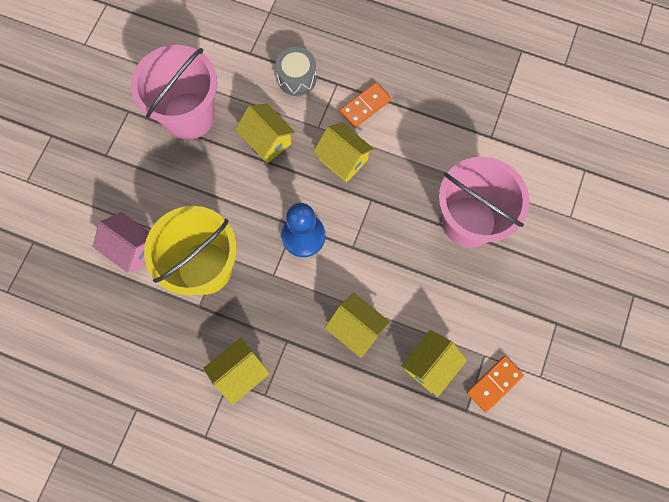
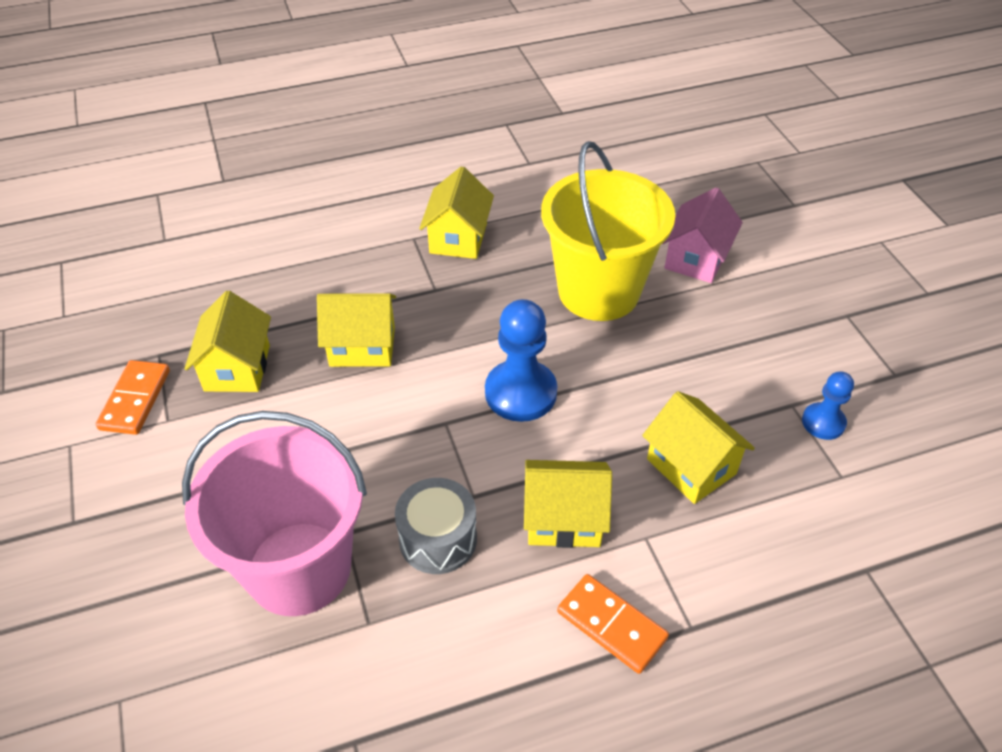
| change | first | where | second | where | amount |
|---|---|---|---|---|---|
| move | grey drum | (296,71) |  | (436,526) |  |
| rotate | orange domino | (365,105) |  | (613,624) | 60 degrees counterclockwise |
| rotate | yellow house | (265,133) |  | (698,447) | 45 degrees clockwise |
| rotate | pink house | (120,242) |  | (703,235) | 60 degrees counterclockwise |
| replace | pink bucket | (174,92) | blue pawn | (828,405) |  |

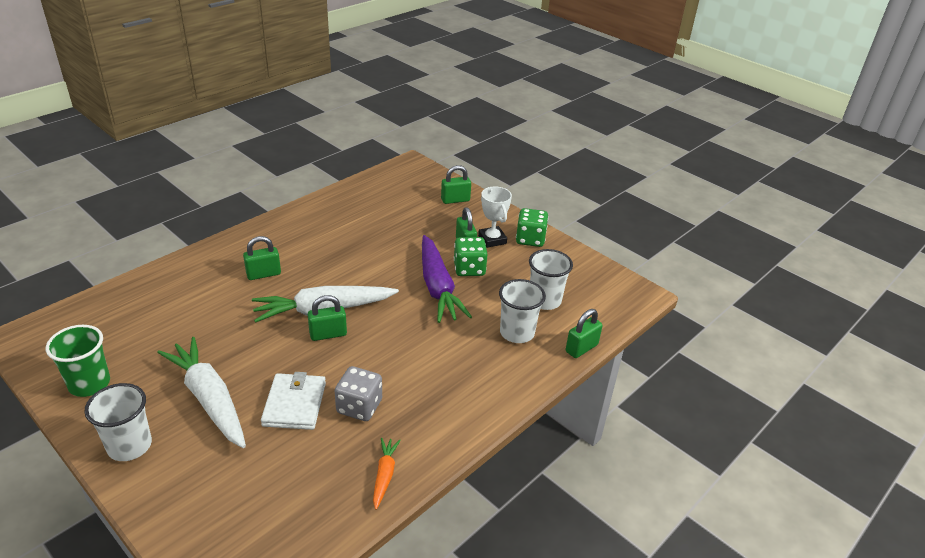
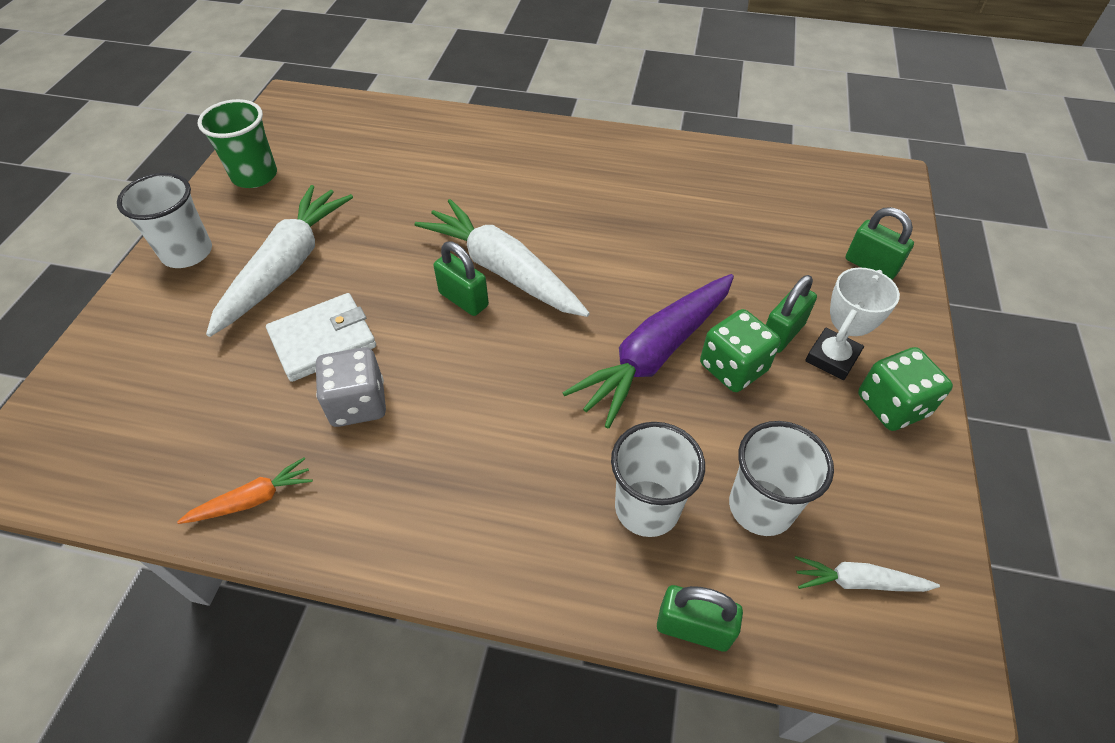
| change | first | where | second | where | amount |
|---|---|---|---|---|---|
| insert |  |  | white carrot | (867,574) |  |
| delete | green padlock | (262,258) |  |  |  |

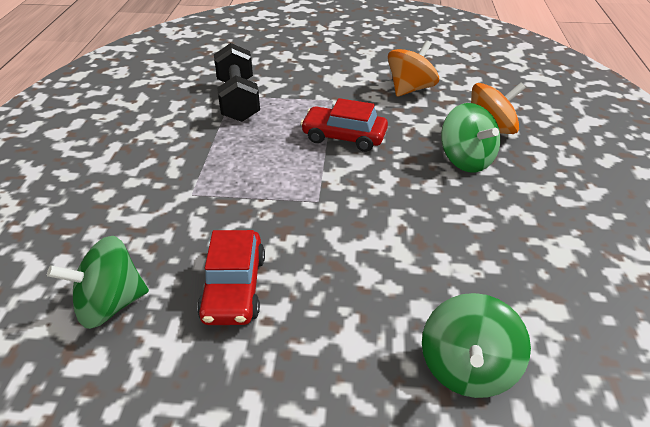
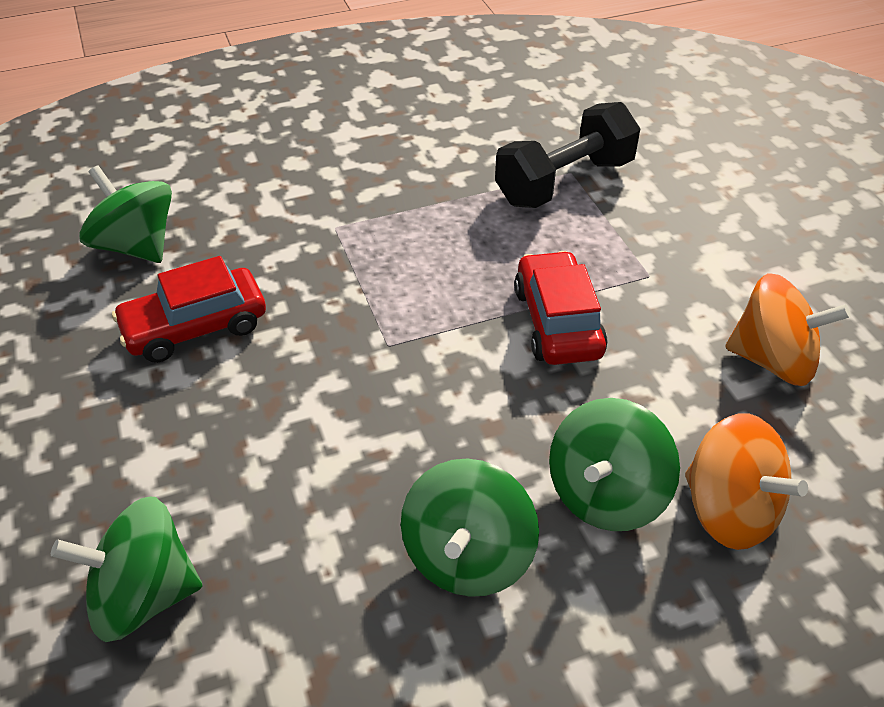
| change | first | where | second | where | amount |
|---|---|---|---|---|---|
| insert |  |  | green spinning top | (470,527) |  |

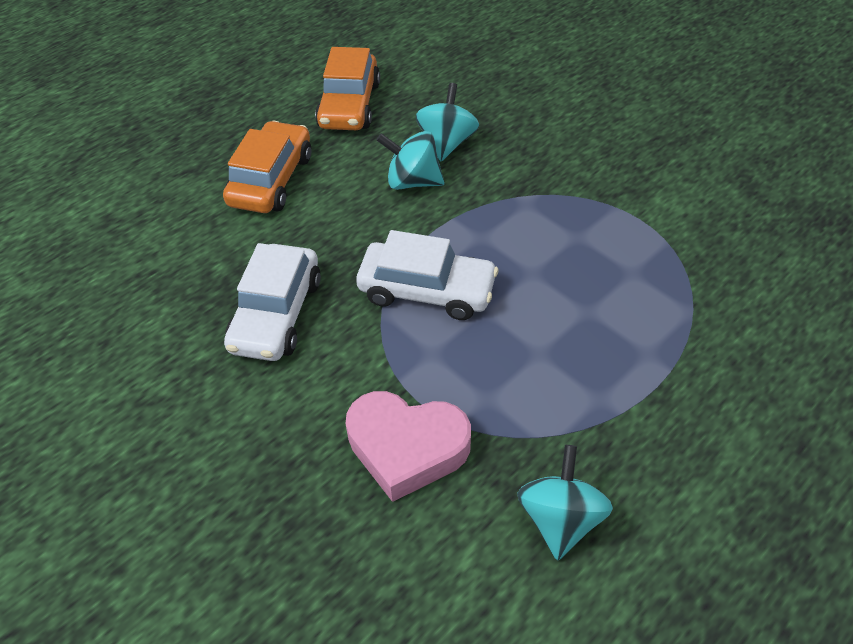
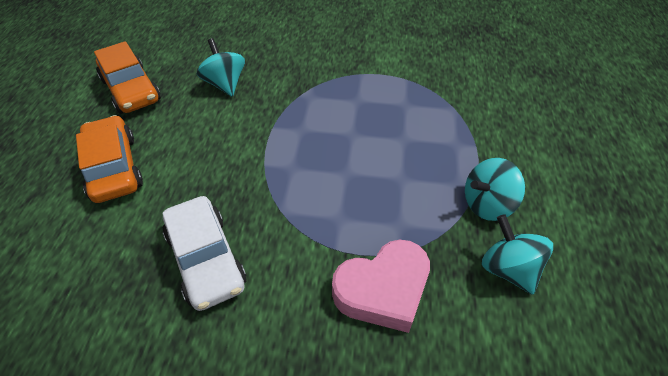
| change | first | where | second | where | amount |
|---|---|---|---|---|---|
| move | turquoise spinning top | (410,160) |  | (495,189) |  |
| delete | white car | (427,275) |  |  |  |

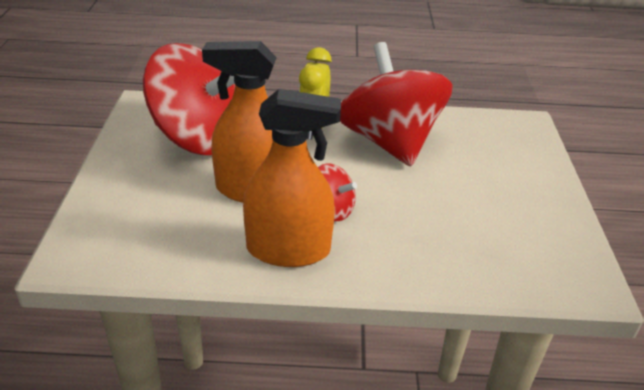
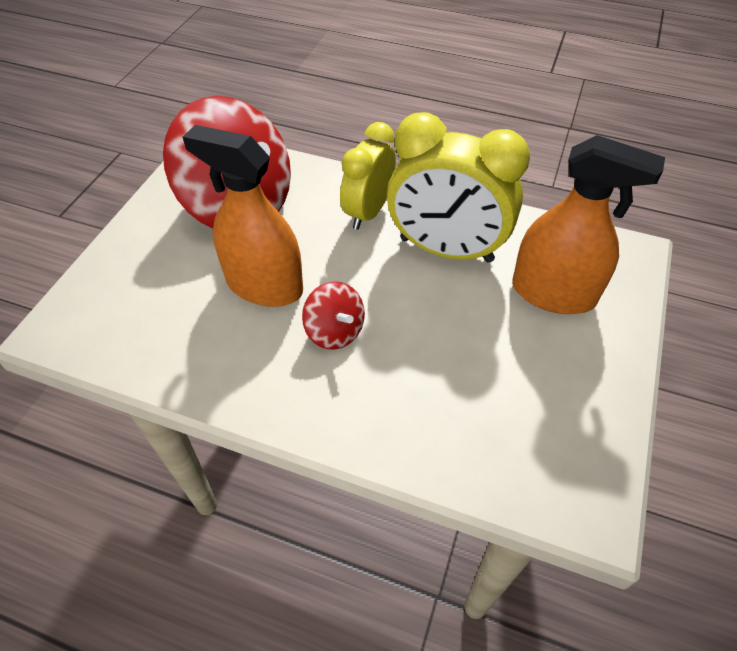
| change | first | where | second | where | amount |
|---|---|---|---|---|---|
| replace | red spinning top | (396,104) | yellow clock | (458,187) |  |
| move | orange spray bottle | (292,178) |  | (588,224) |  |

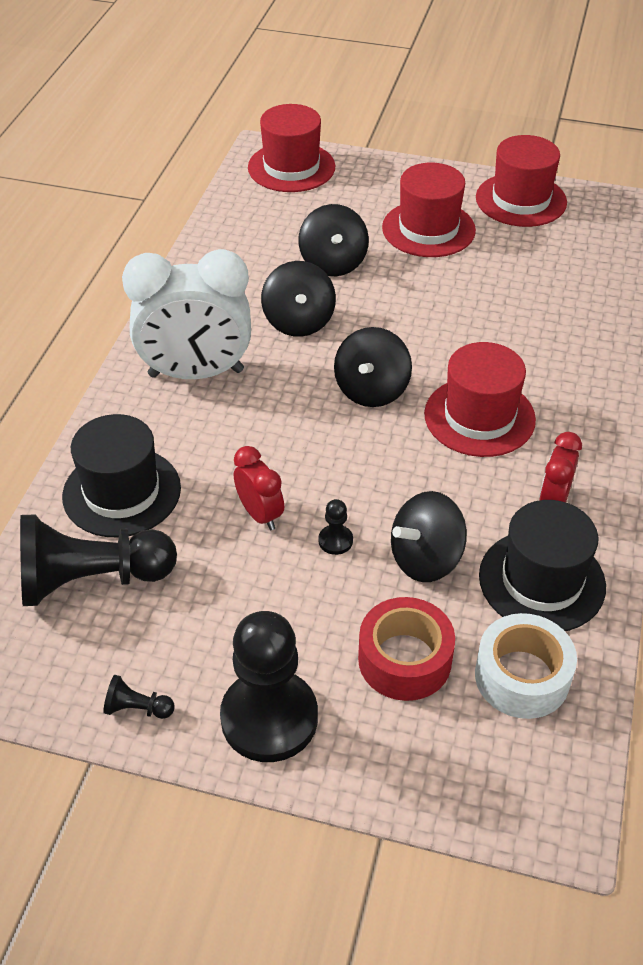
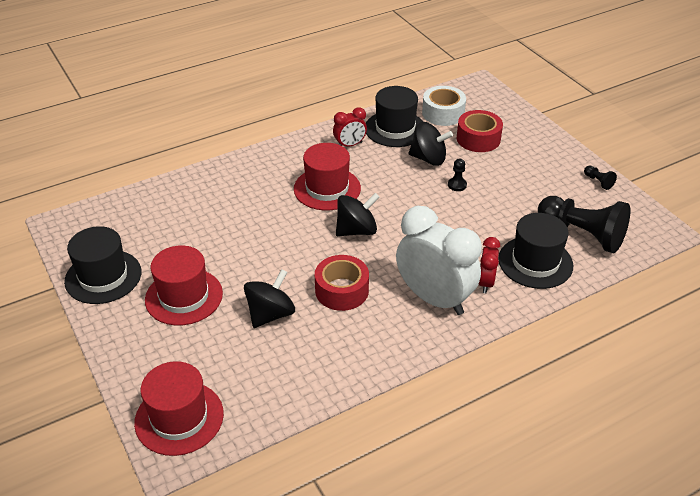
| change | first | where | second | where | amount |
|---|---|---|---|---|---|
| recolor | red hat | (521,181) | black hat | (102,265) |  |
| replace | black spinning top | (298,299) | red tape | (342,283) |  |
| move | red clock | (259,488) |  | (489,265) |  |
| delete | black pawn | (269,686) |  |  |  |

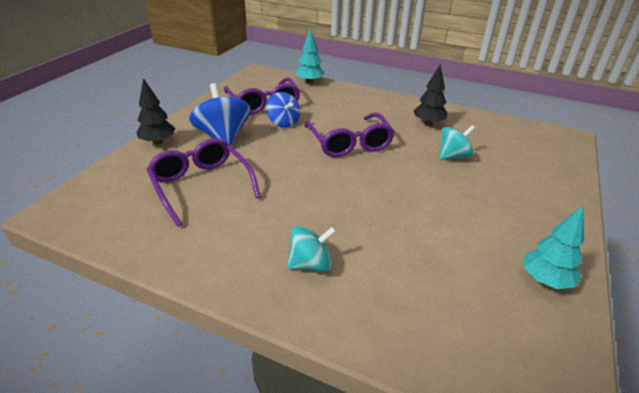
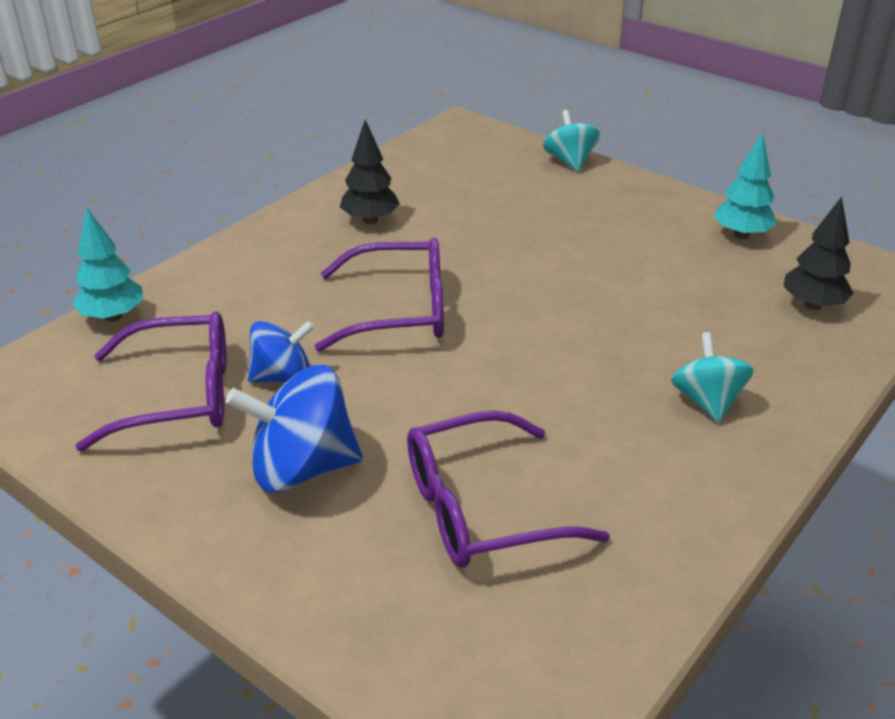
| change | first | where | second | where | amount |
|---|---|---|---|---|---|
| move | turquoise spinning top | (457,142) |  | (571,140) |  |
| move | black tree | (156,111) |  | (818,253) |  |

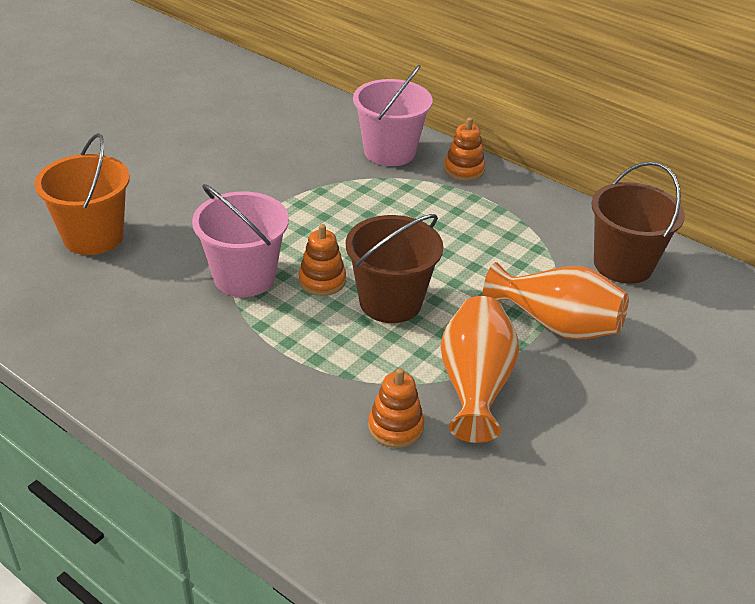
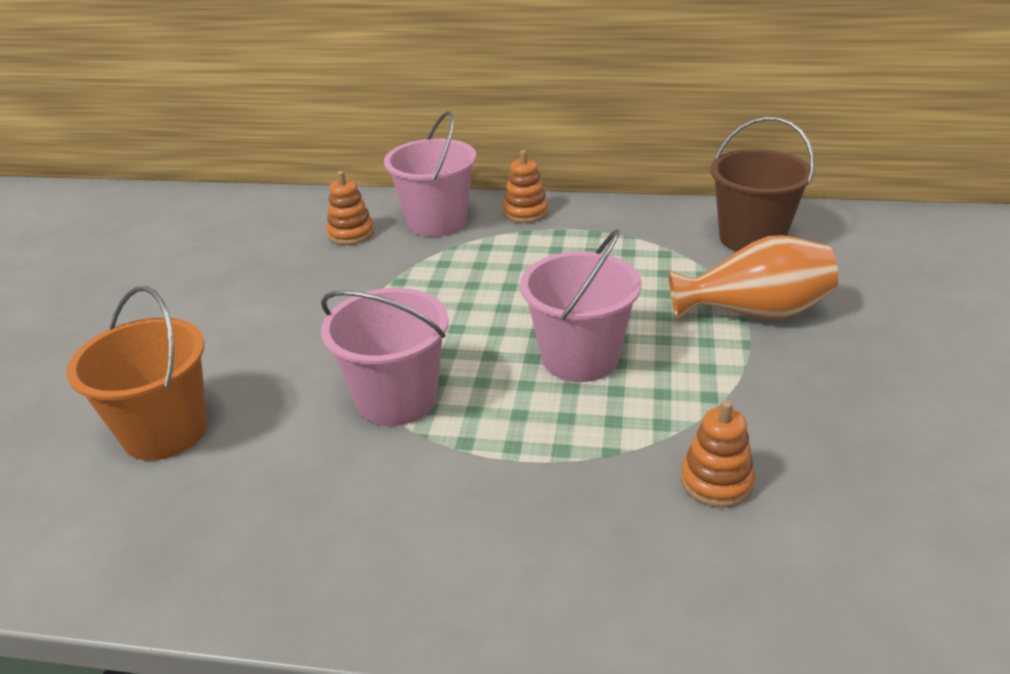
| change | first | where | second | where | amount |
|---|---|---|---|---|---|
| move | orange stacking toy | (322,260) |  | (350,208) |  |
| recolor | brown bucket | (394,268) | pink bucket | (581,305) |  |
| delete | orange vase | (479,369) |  |  |  |

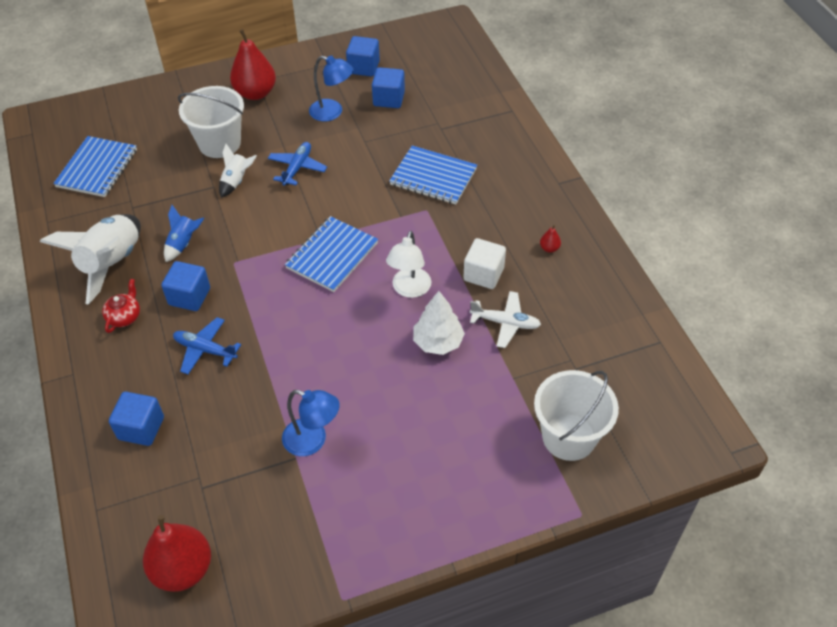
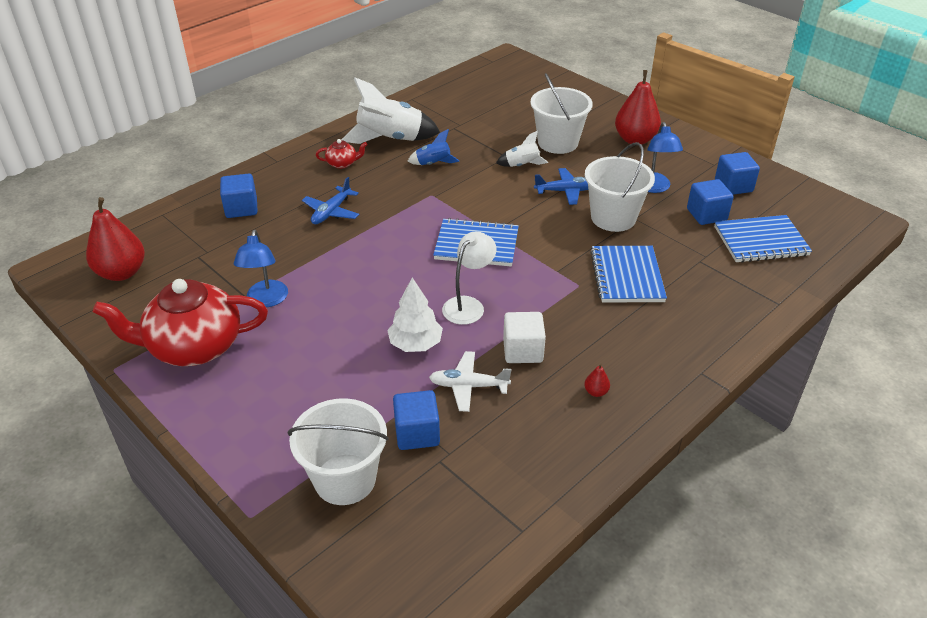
| change | first | where | second | where | amount |
|---|---|---|---|---|---|
| insert |  |  | red teapot | (180,322) |  |
| rotate | blue plane | (207,345) |  | (330,200) | 150 degrees counterclockwise |
| move | blue cube | (185,286) |  | (416,420) |  |
| rotate | white plane | (505,319) |  | (470,381) | 105 degrees clockwise |
| rotate | white lamp | (408,264) |  | (469,278) | 135 degrees clockwise |
| insert |  |  | white bucket | (620,187) |  |
| move | blue notebook | (95,166) |  | (763,239) |  |

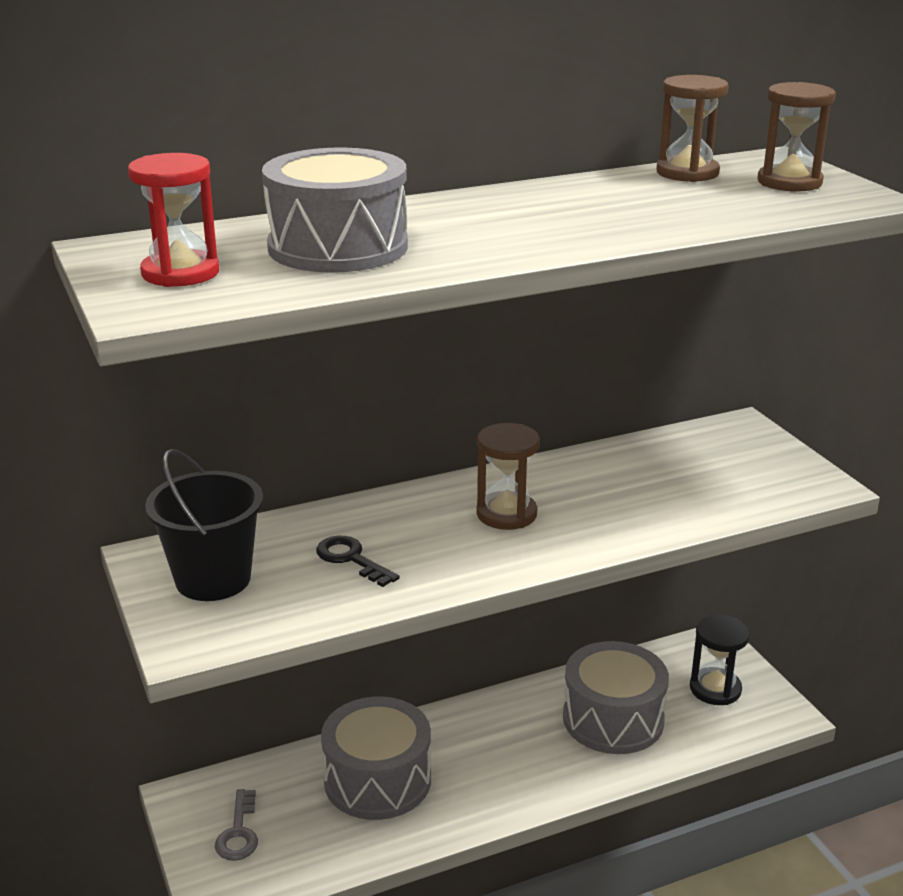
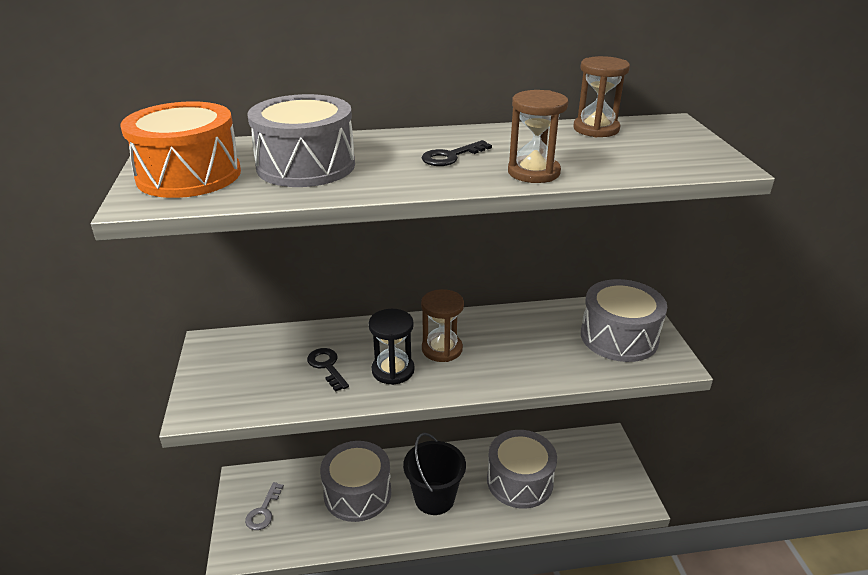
| change | first | where | second | where | amount |
|---|---|---|---|---|---|
| replace | red hourglass | (173,220) | orange drum | (181,149) |  |
| move | black hourglass | (720,659) |  | (392,347) |  |
| move | black bucket | (204,525) |  | (434,474) |  |
| insert |  |  | black key | (456,153) |  |
| move | brown hourglass | (796,137) |  | (538,136) |  |
| insert |  |  | grey drum | (624,320) |  |

